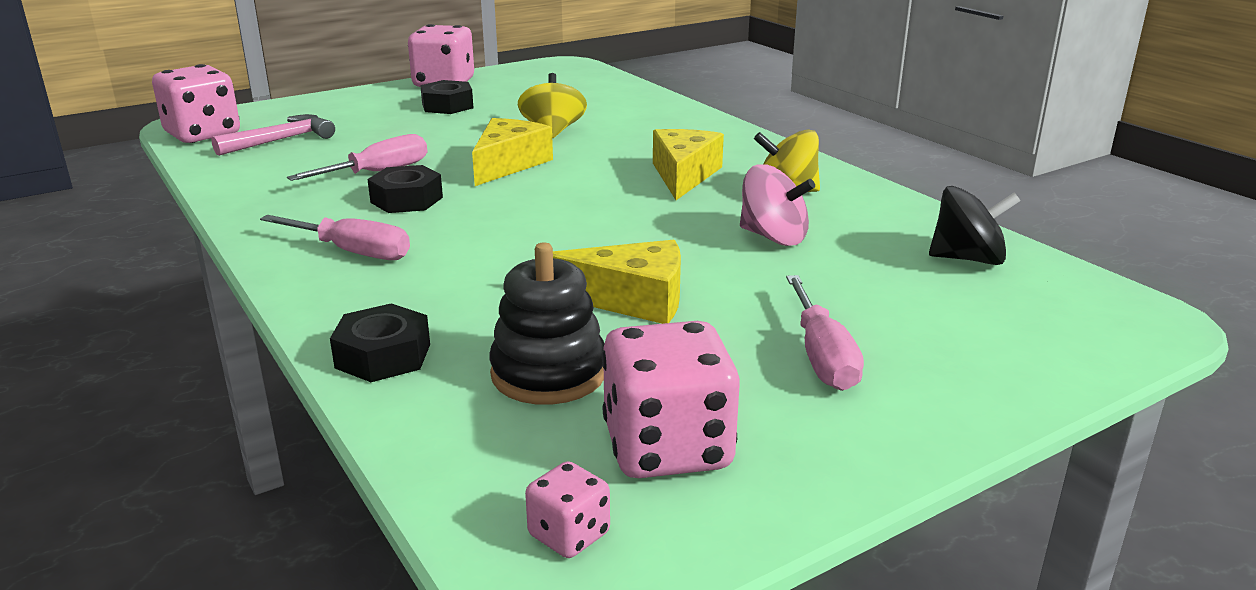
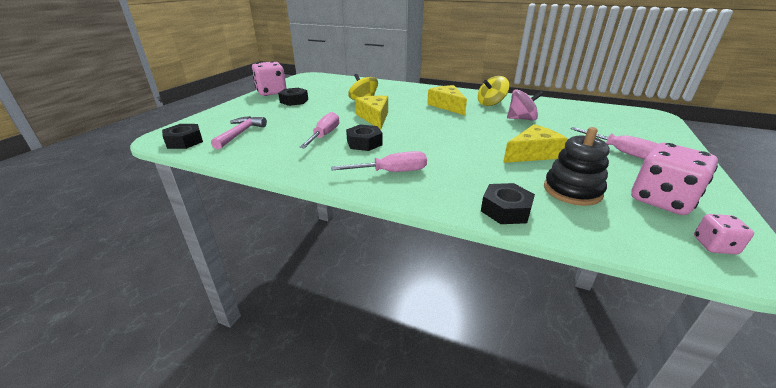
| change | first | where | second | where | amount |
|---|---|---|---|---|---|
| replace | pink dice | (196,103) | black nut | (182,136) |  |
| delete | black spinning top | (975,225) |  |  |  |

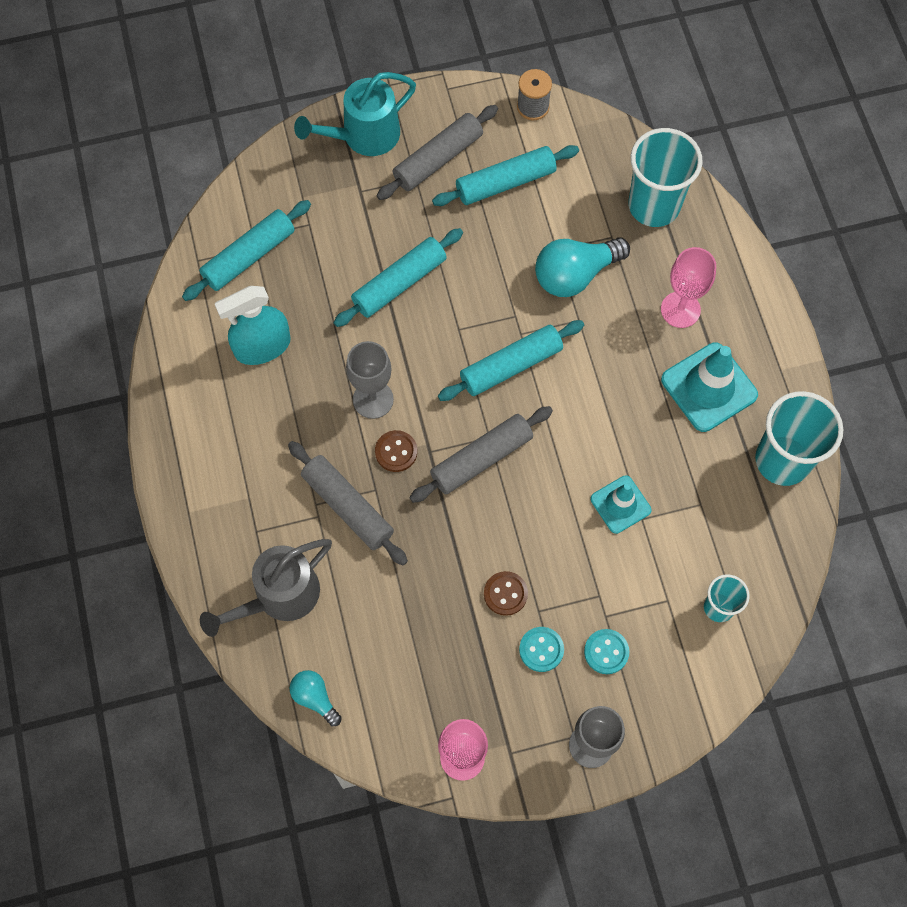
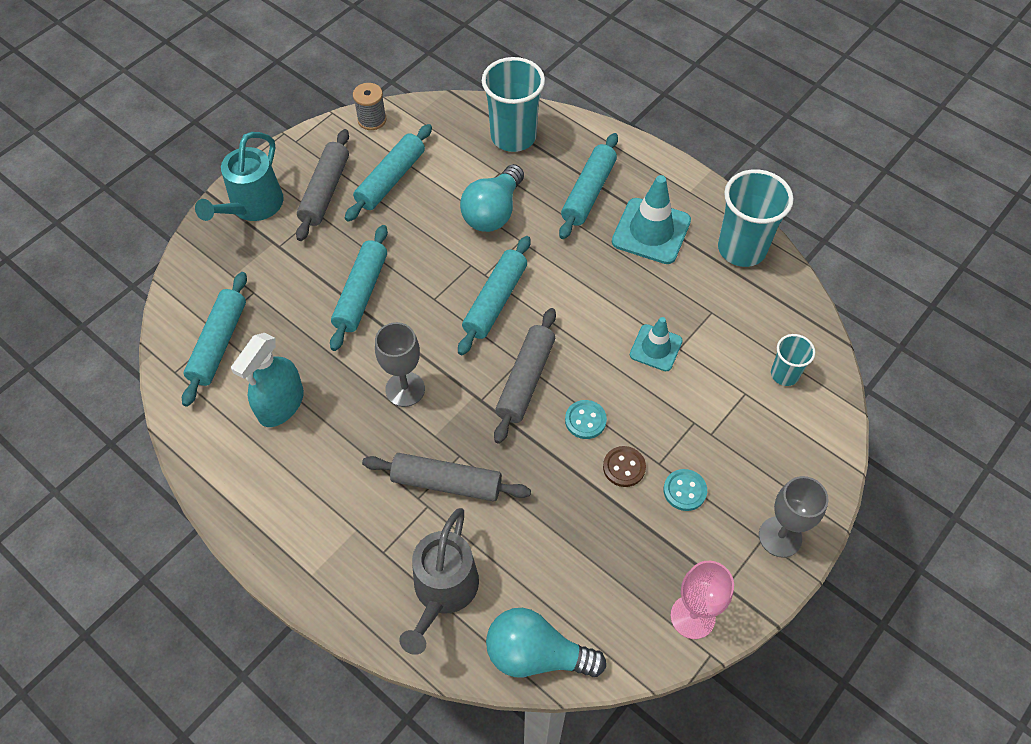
| change | first | where | second | where | amount |
|---|---|---|---|---|---|
| resize | turquoise light bulb | (316,698) |  | (546,643) | x1.80 |
| replace | pink goblet | (688,287) | turquoise rolling pin | (588,186) |  |
| move | turquoise button | (606,651) |  | (586,419) |  |
| delete | brown button | (396,451) |  |  |  |

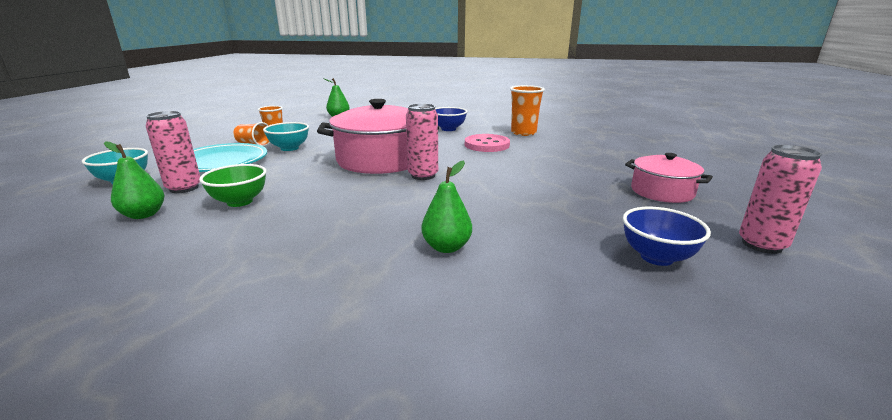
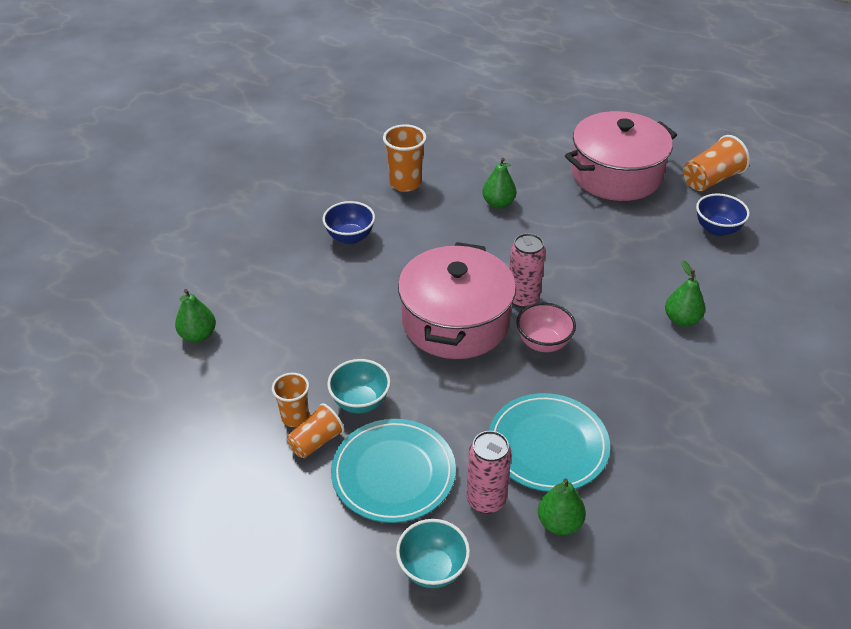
| change | first | where | second | where | amount |
|---|---|---|---|---|---|
| insert |  |  | green pear | (499,183) |  |
| replace | green bowl | (233,185) | turquoise plate | (549,442) |  |
| insert |  |  | pink bowl | (546,327) |  |
| resize | pink pot | (669,178) |  | (621,156) | x1.82 |
| replace | pink can | (780,199) | orange cup | (716,163) |  |
| delete | pink button | (487,143) |  |  |  |

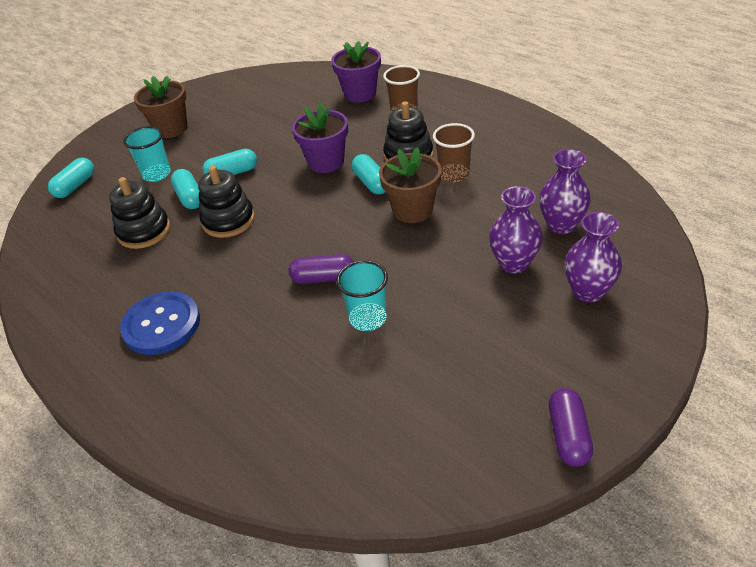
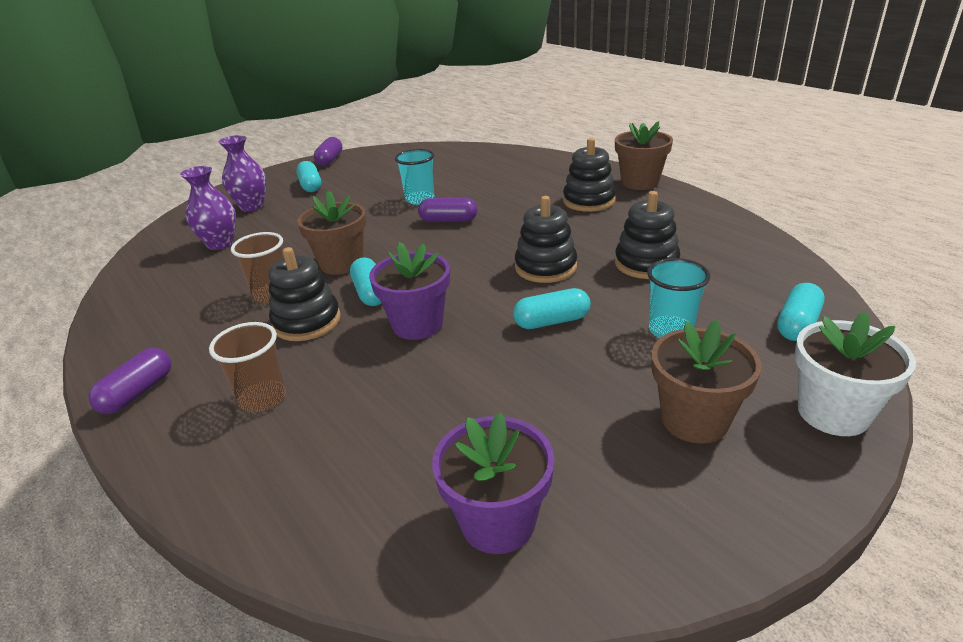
| change | first | where | second | where | amount |
|---|---|---|---|---|---|
| insert |  |  | purple capsule | (129,381) |  |
| move | turquoise capsule | (185,189) |  | (308,176) |  |
| move | purple flower pot | (356,72) |  | (493,483) |  |
| replace | blue button | (160,323) | black stacking toy | (589,175) |  |
| insert |  |  | brown flower pot | (644,155) |  |
| insert |  |  | white flower pot | (855,373) |  |
| delete | purple vase | (516,230) |  |  |  |

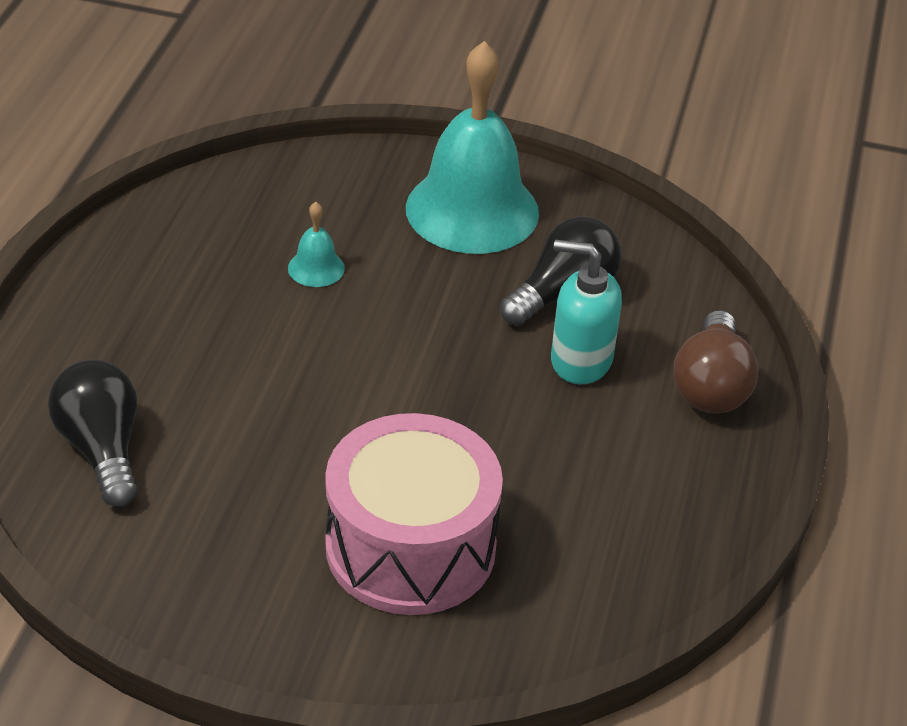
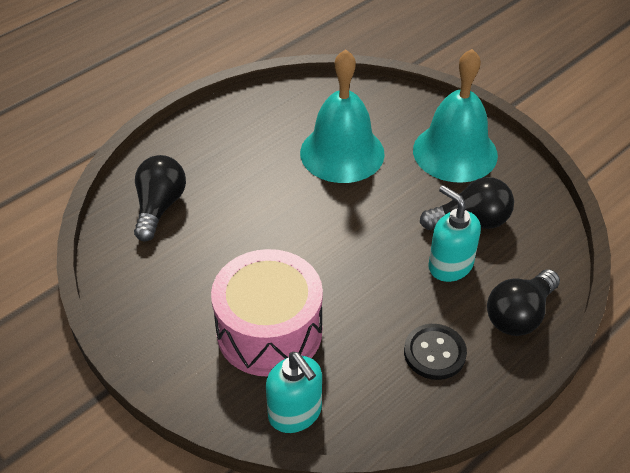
| change | first | where | second | where | amount |
|---|---|---|---|---|---|
| insert |  |  | turquoise soap dispenser | (294,392) |  |
| resize | turquoise bell | (316,244) |  | (342,116) | x2.46 |
| insert |  |  | black button | (435,352) |  |
| recolor | brown light bulb | (715,361) | black light bulb | (523,302) |  |

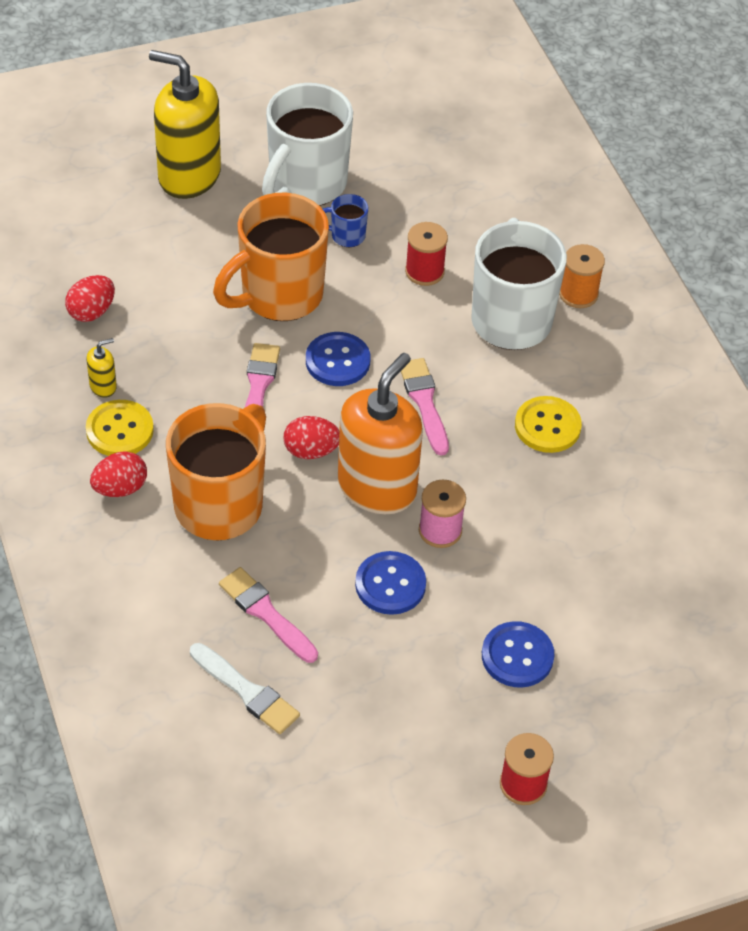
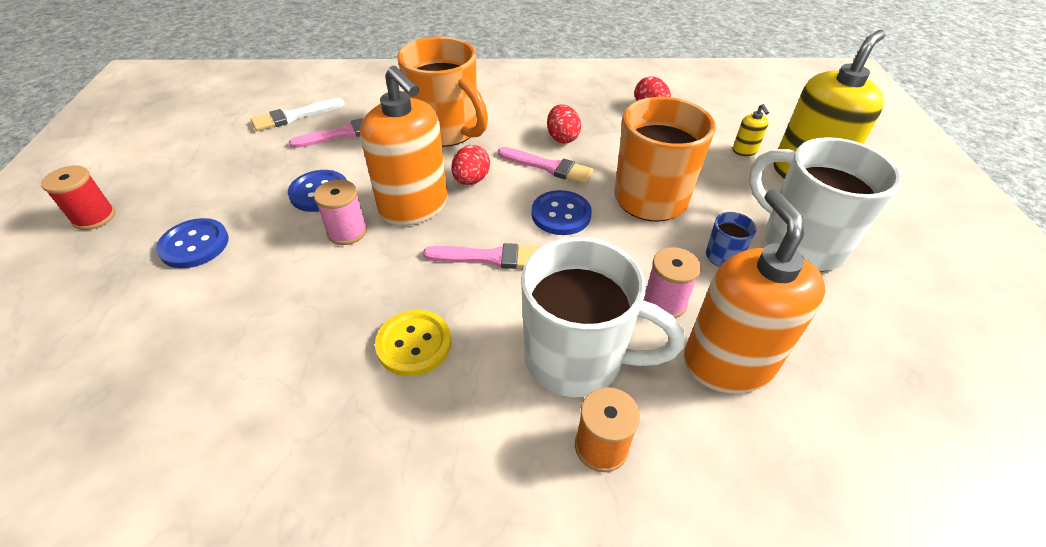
| change | first | where | second | where | amount |
|---|---|---|---|---|---|
| move | red egg | (118,474) |  | (564,123) |  |
| recolor | red spool | (426,254) | pink spool | (672,282) |  |
| insert |  |  | orange soap dispenser | (754,291) |  |
| move | yellow soap dispenser | (101,368) |  | (751,130) |  |
| delete | yellow button | (120,428) |  |  |  |

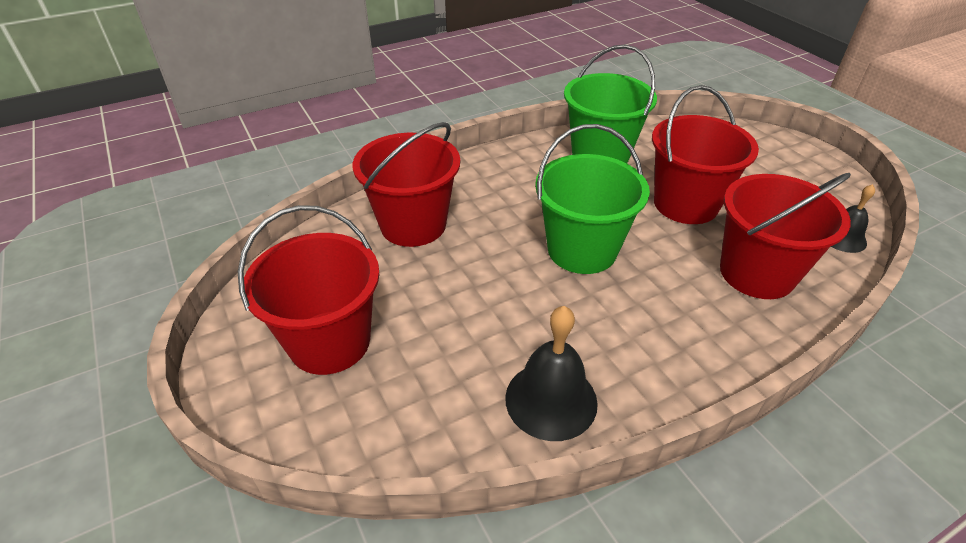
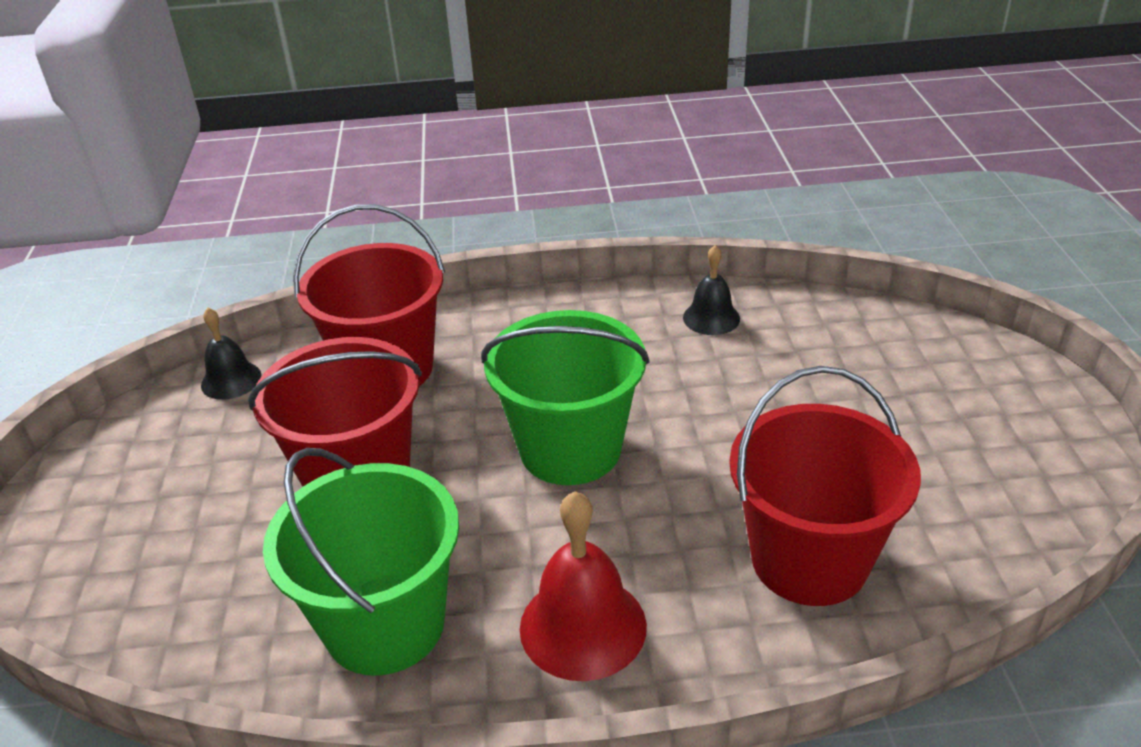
| change | first | where | second | where | amount |
|---|---|---|---|---|---|
| insert |  |  | red bell | (583,586) |  |
| resize | black bell | (551,373) |  | (711,290) | x0.62 |
| delete | red bucket | (308,290) |  |  |  |

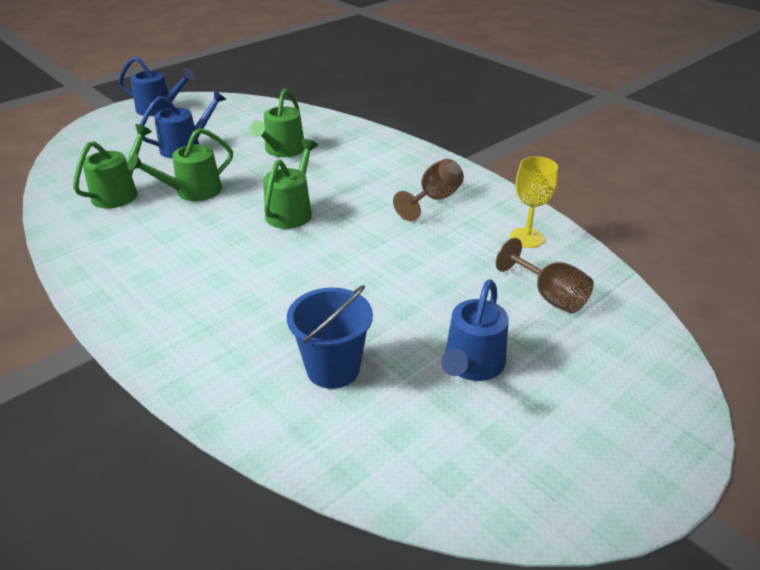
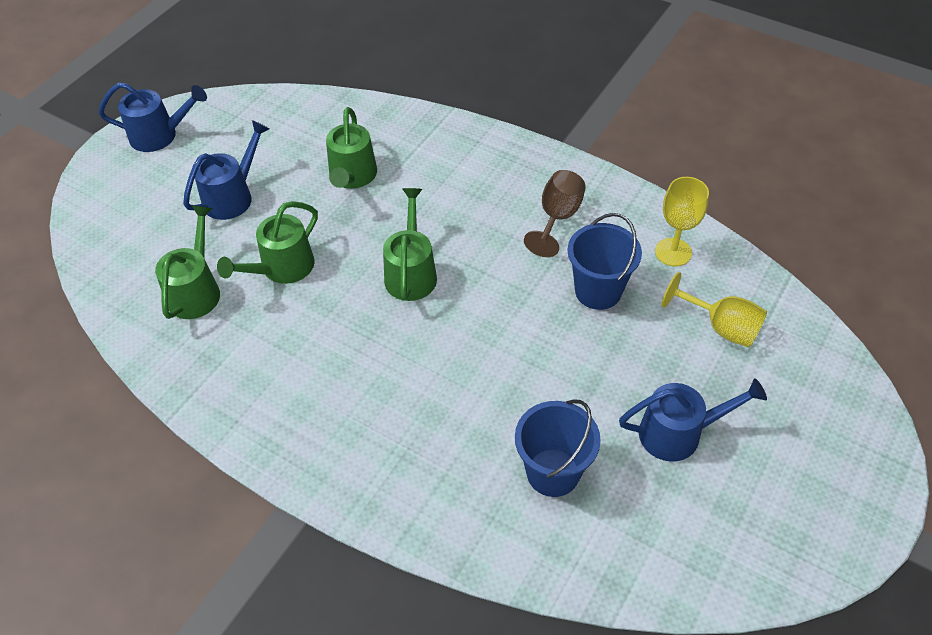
| change | first | where | second | where | amount |
|---|---|---|---|---|---|
| insert |  |  | blue bucket | (605,261) |  |
| rotate | blue watering can | (475,330) |  | (693,420) | 105 degrees counterclockwise |
| recolor | brown goblet | (545,275) | yellow goblet | (714,309) |  |

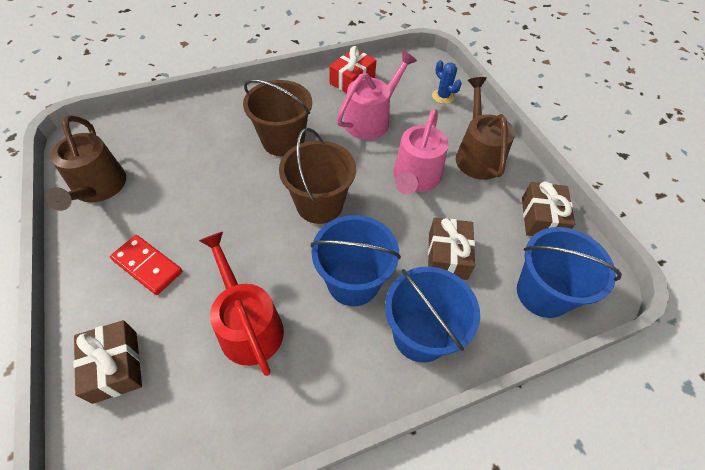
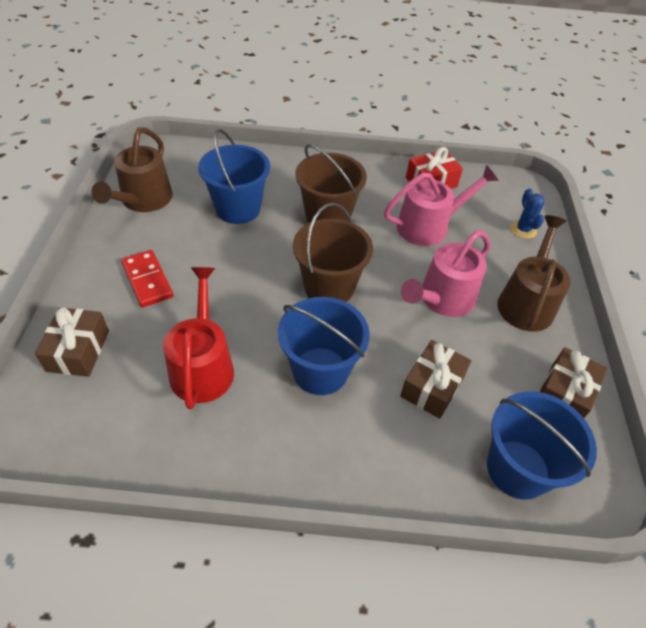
| change | first | where | second | where | amount |
|---|---|---|---|---|---|
| move | blue bucket | (432,315) |  | (234,176) |  |

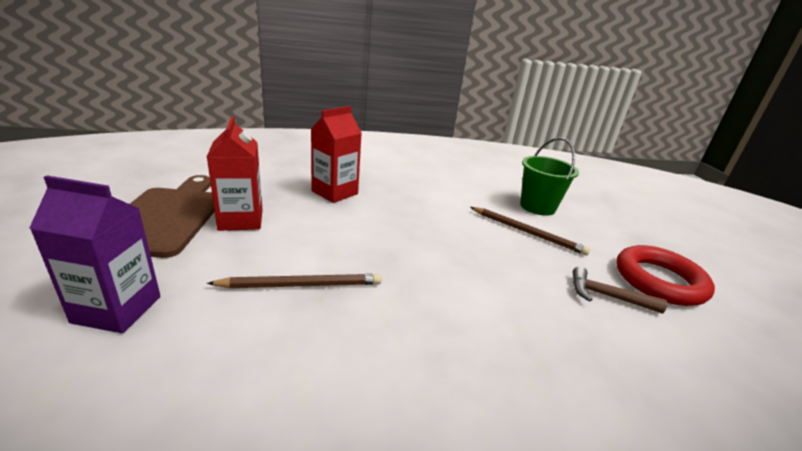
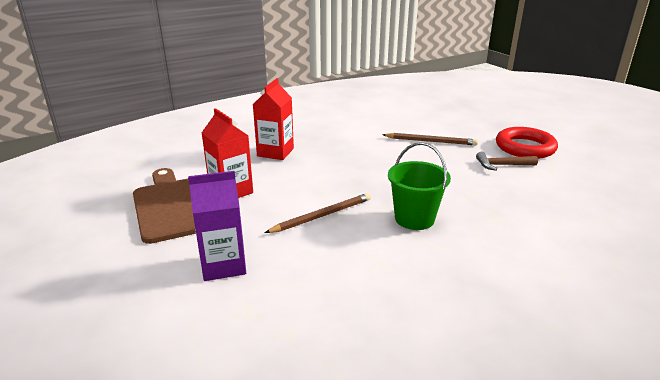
| change | first | where | second | where | amount |
|---|---|---|---|---|---|
| move | green bucket | (549,176) |  | (419,186) |  |

